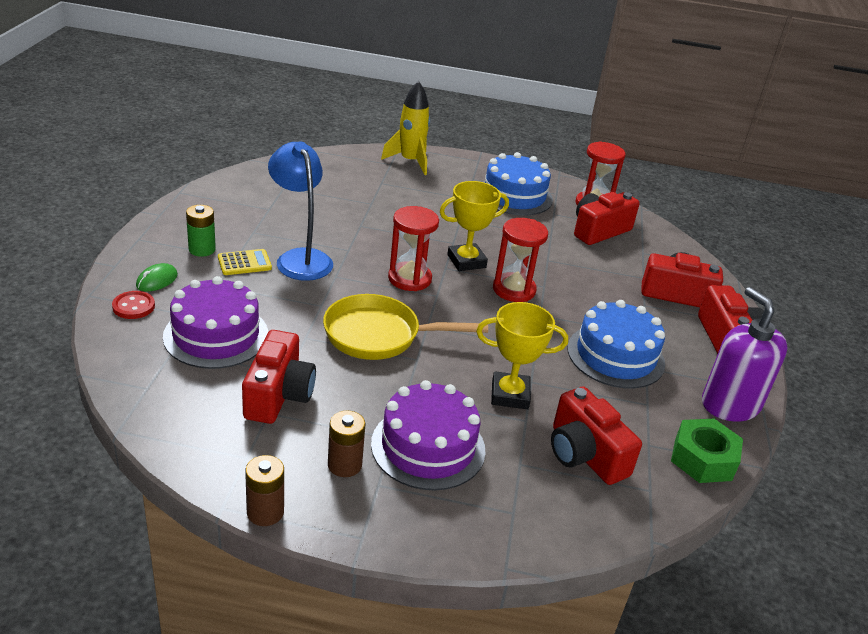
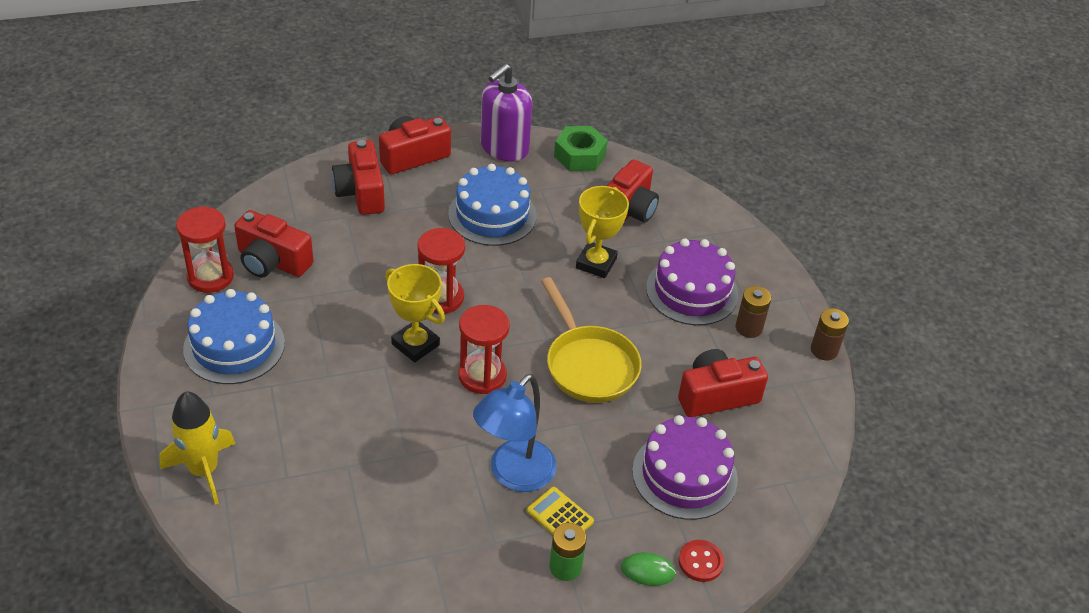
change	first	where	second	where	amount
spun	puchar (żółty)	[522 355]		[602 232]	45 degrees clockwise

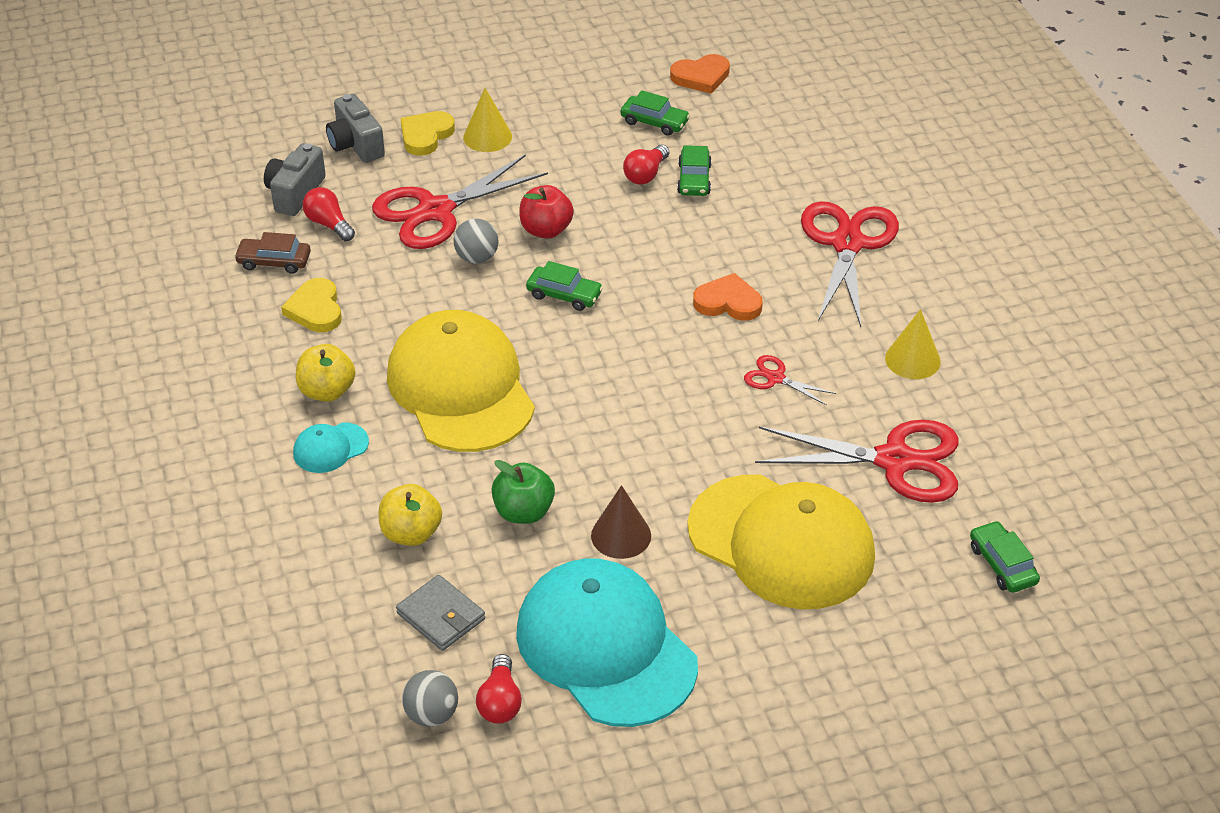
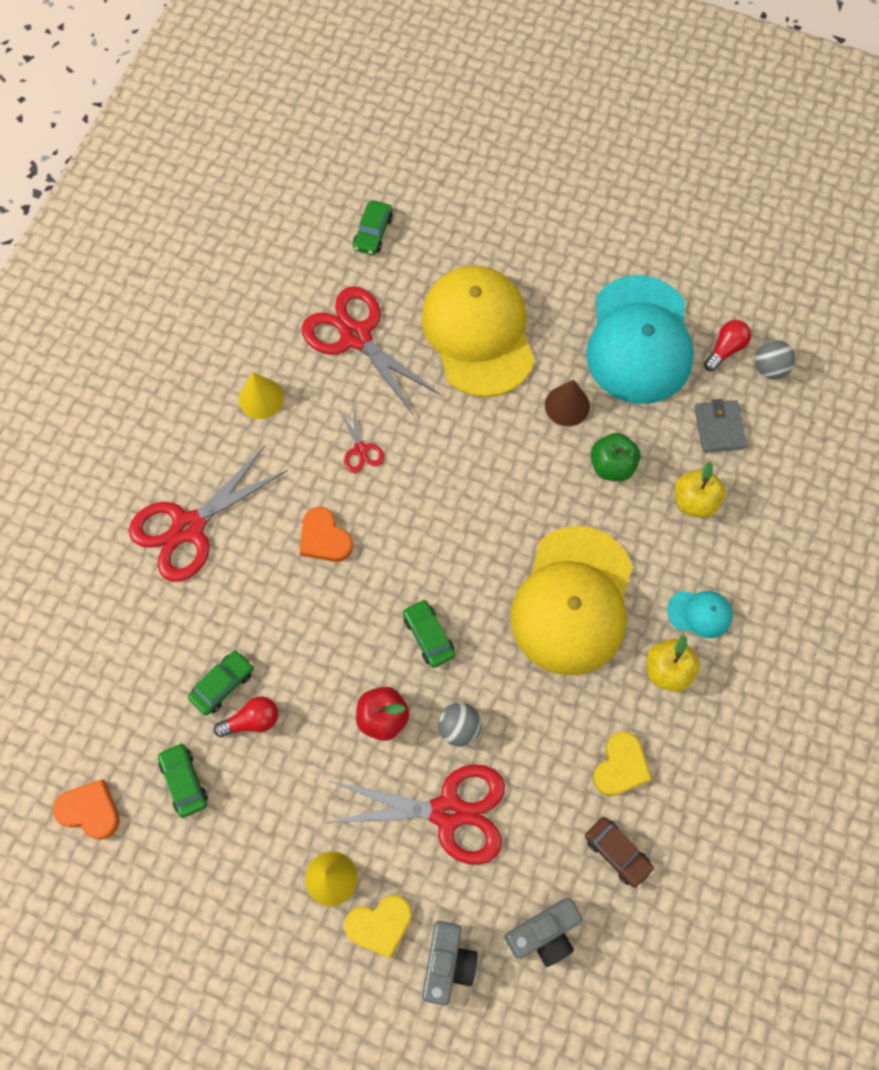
change	first	where	second	where	amount
missing	żarówka (czerwony)	[329 214]			

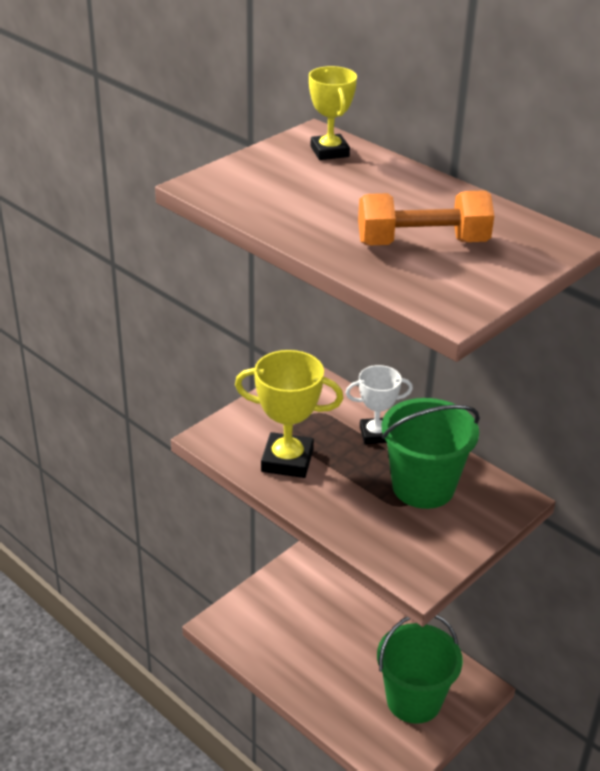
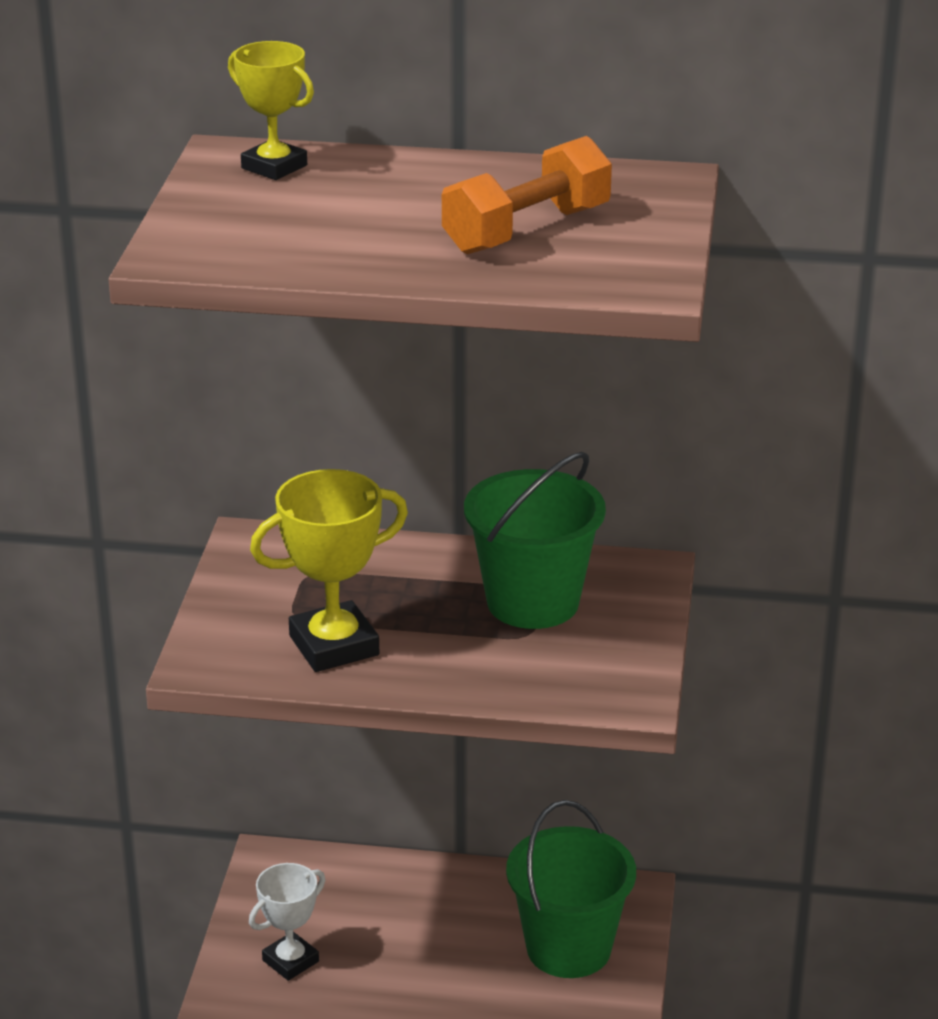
change	first	where	second	where	amount
relocated	puchar (biały)	[379 404]		[287 922]	

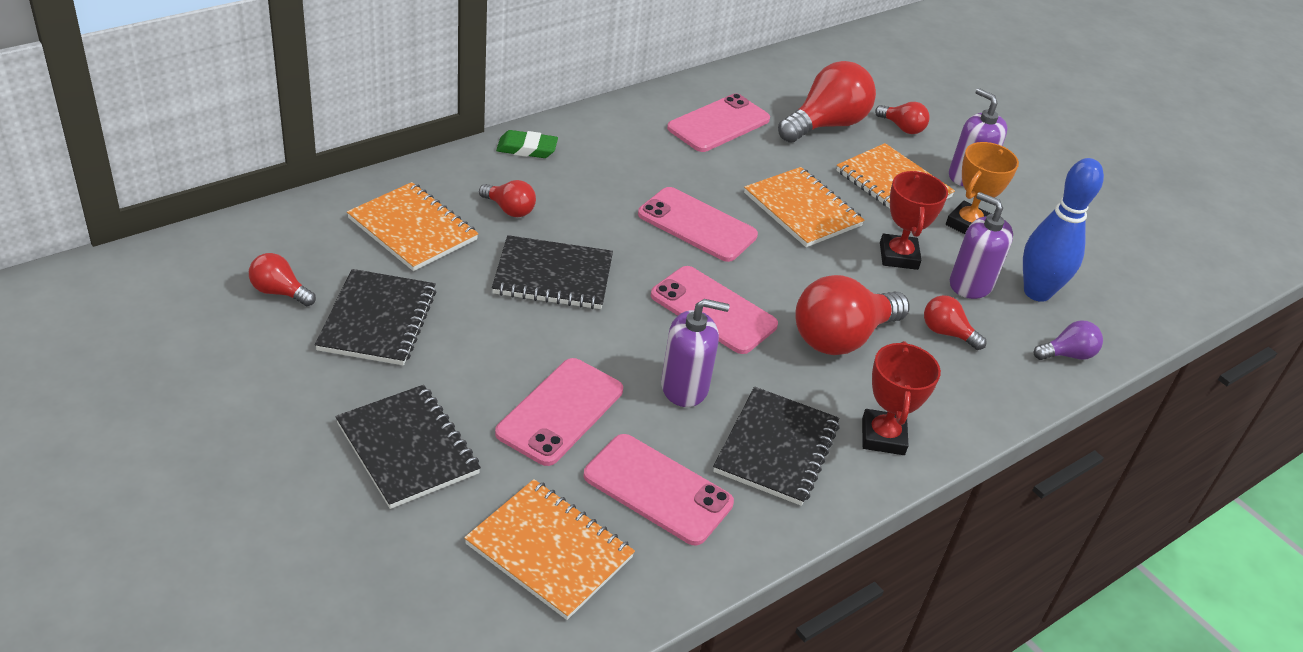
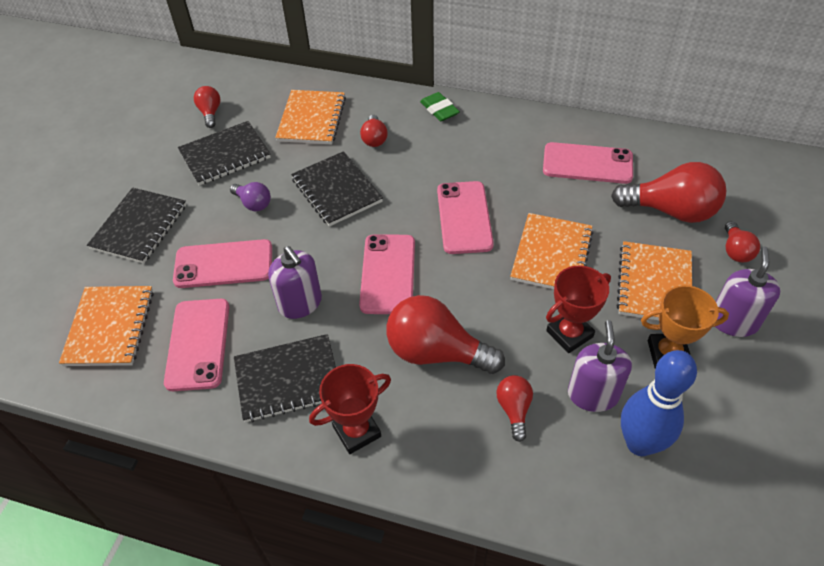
change	first	where	second	where	amount
relocated	żarówka (fioletowy)	[1068 340]		[250 196]	

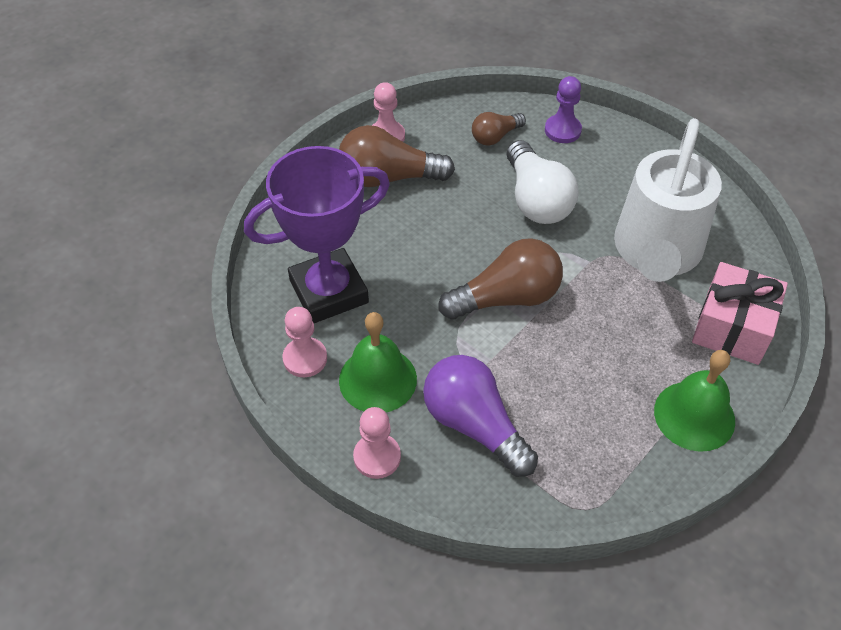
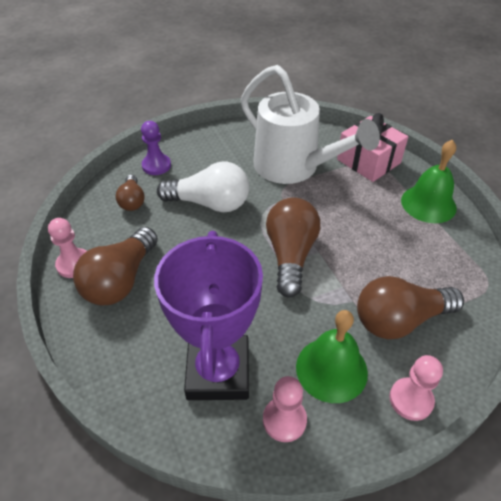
change	first	where	second	where	amount
colour	żarówka (fioletowy)	[480 416]	żarówka (brązowy)	[410 307]	

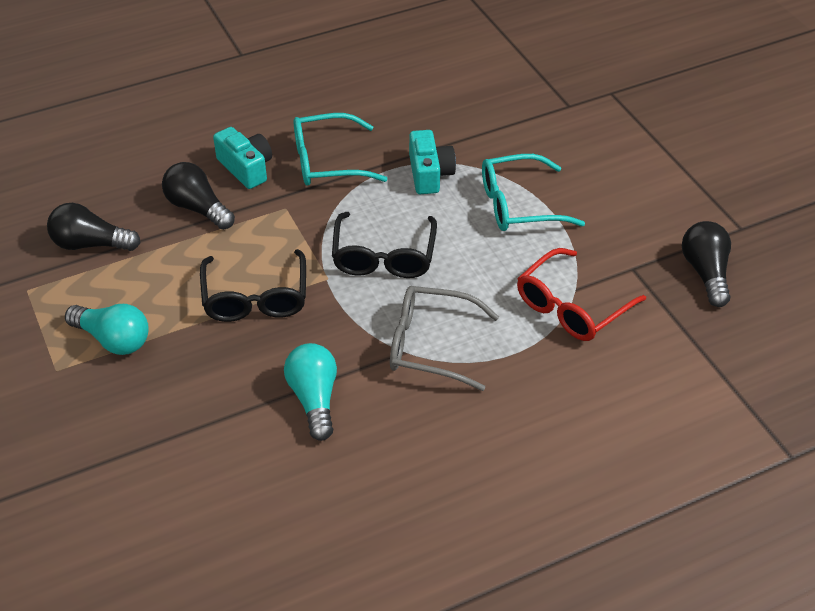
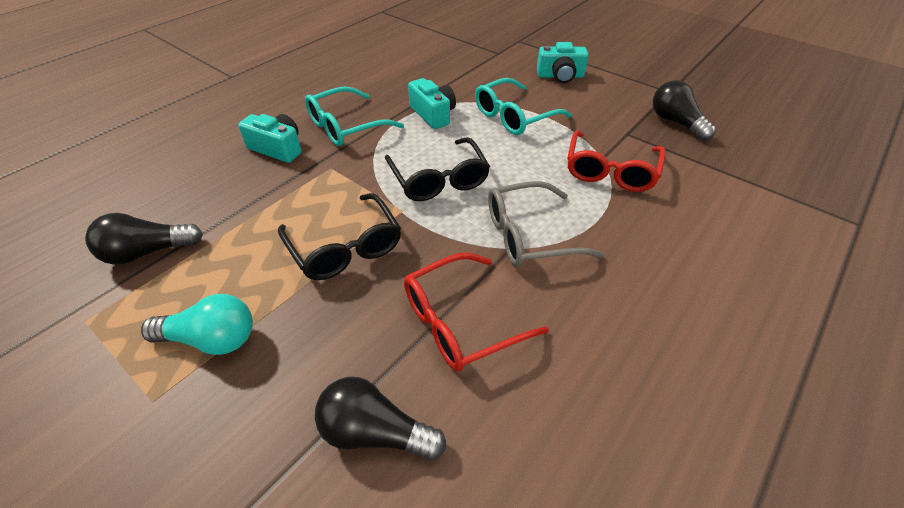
change	first	where	second	where	amount
relocated	żarówka (czarny)	[198 196]		[380 418]	
exchanged	żarówka (turkusowy)	[310 392]	okulary (czerwony)	[476 312]	
appeared			aparat fotograficzny (turkusowy)	[563 62]	

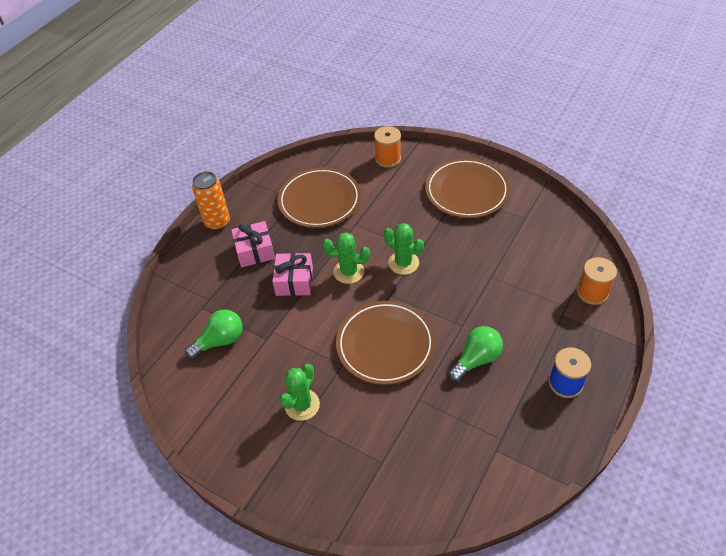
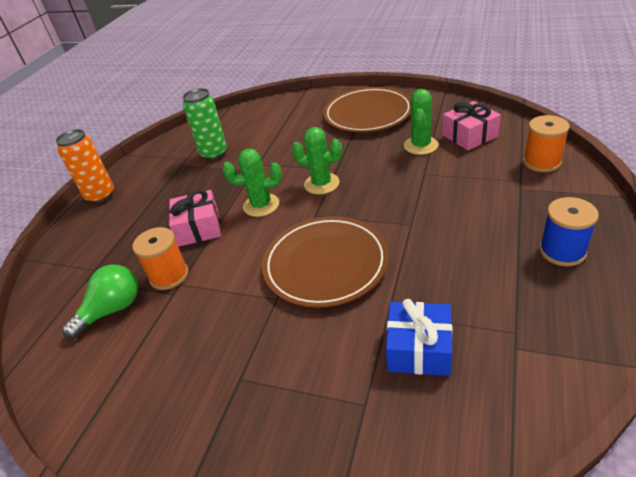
change	first	where	second	where	amount
relocated	szpulka (pomarańczowy)	[387 146]		[160 258]	
exchanged	talerz (brązowy)	[319 197]	puszka (zielony)	[205 124]	
appeared			prezent (niebieski)	[419 337]	
relocated	kaktus (zielony)	[300 392]		[421 122]	
relocated	prezent (różowy)	[253 244]		[471 125]	
missing	żarówka (zielony)	[475 354]			

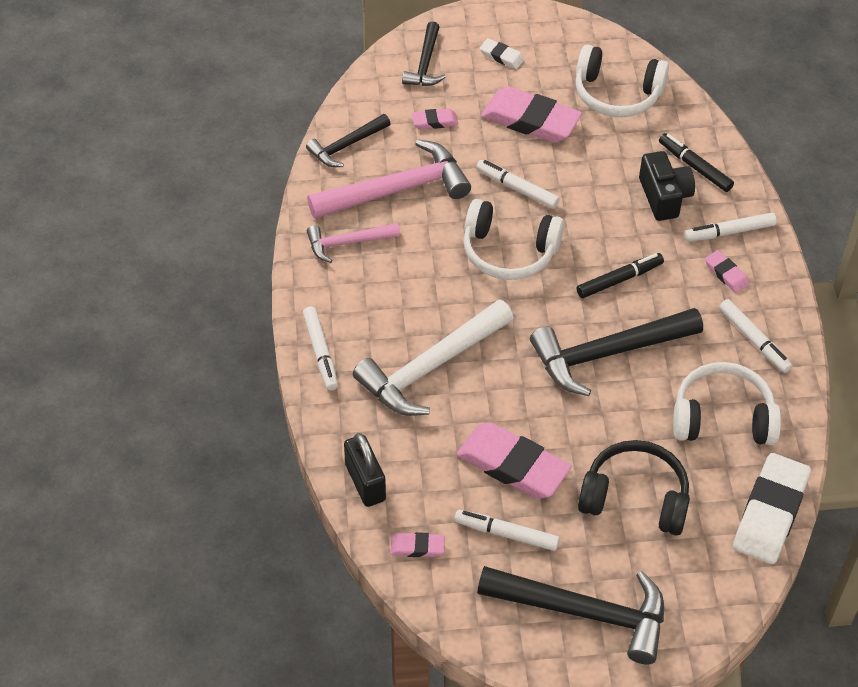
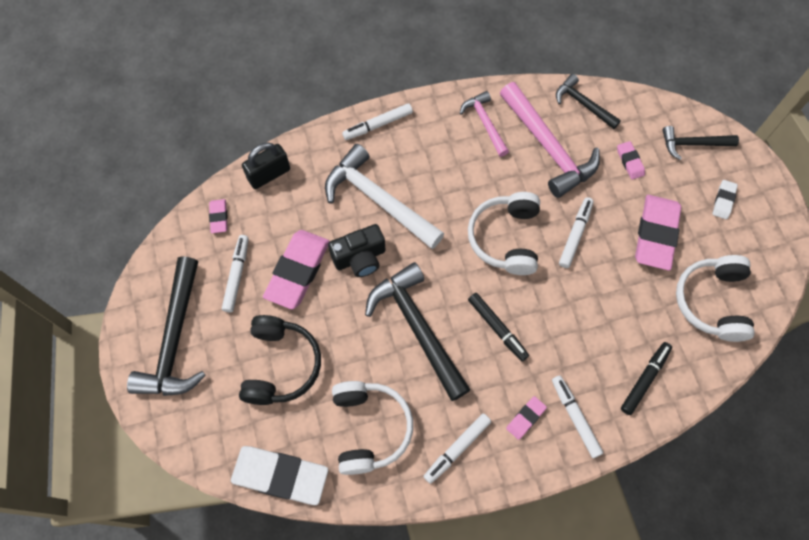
change	first	where	second	where	amount
relocated	aparat fotograficzny (czarny)	[667 186]		[357 250]	

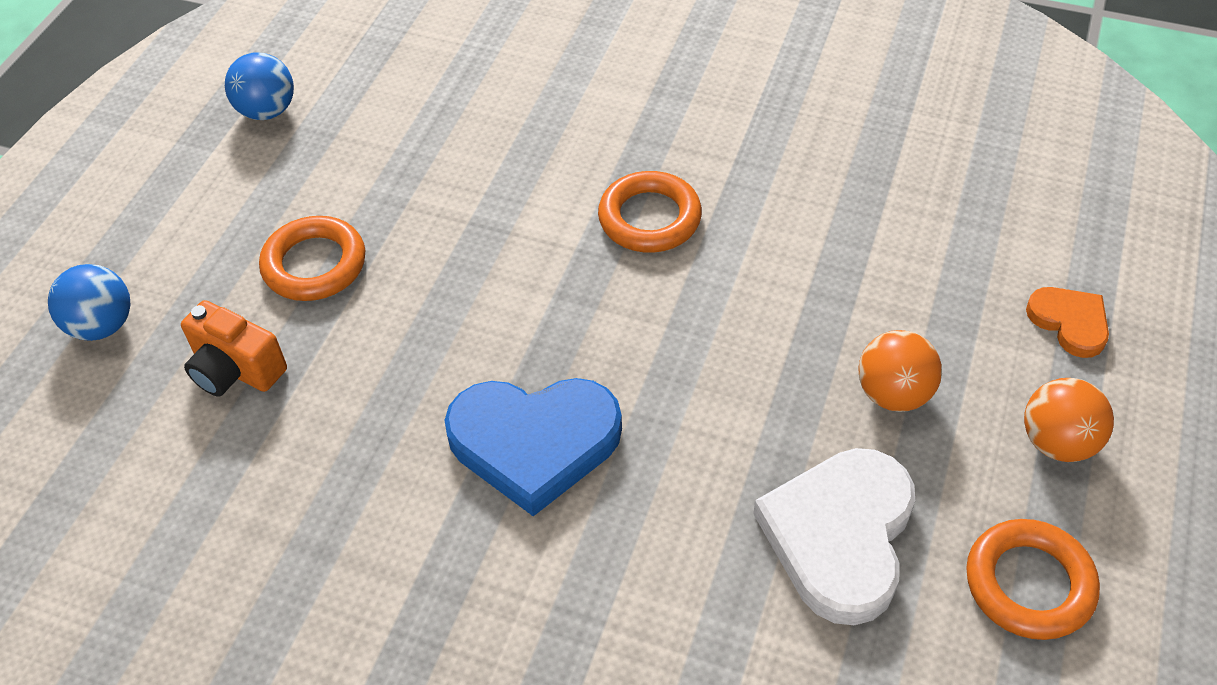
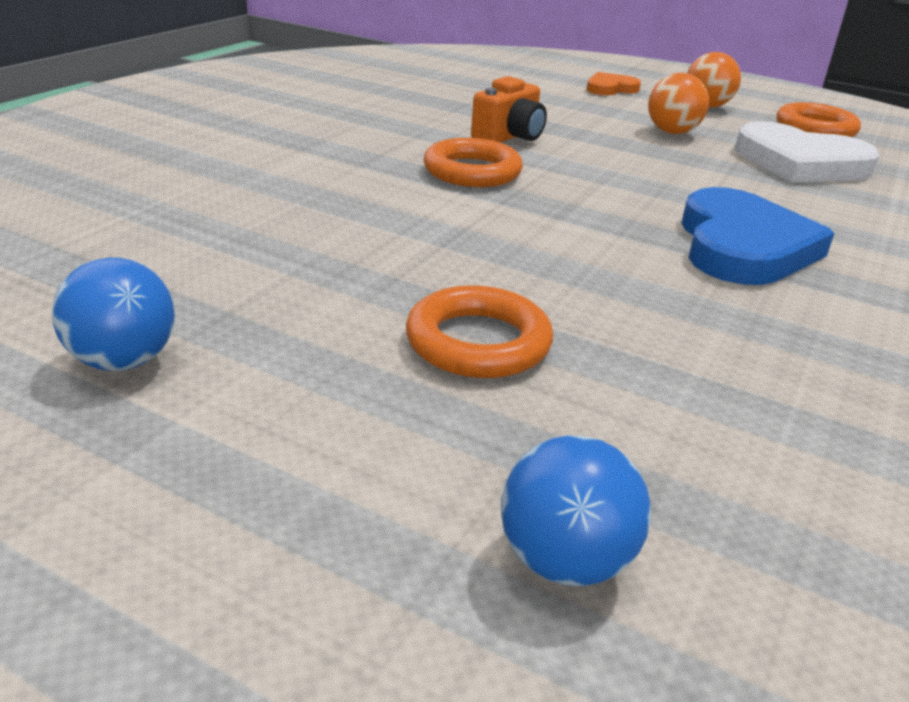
change	first	where	second	where	amount
relocated	aparat fotograficzny (pomarańczowy)	[234 348]		[509 109]	

